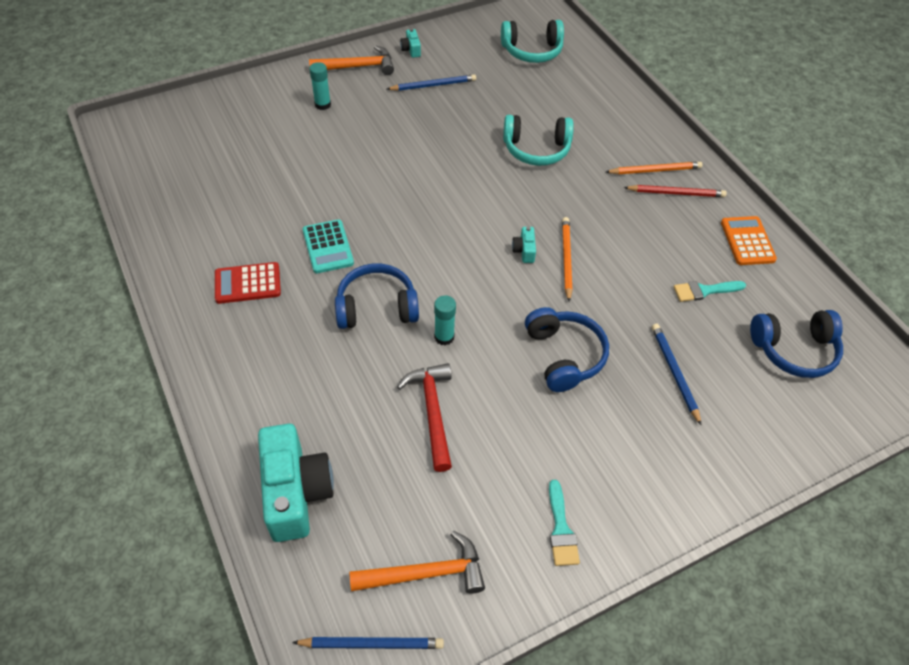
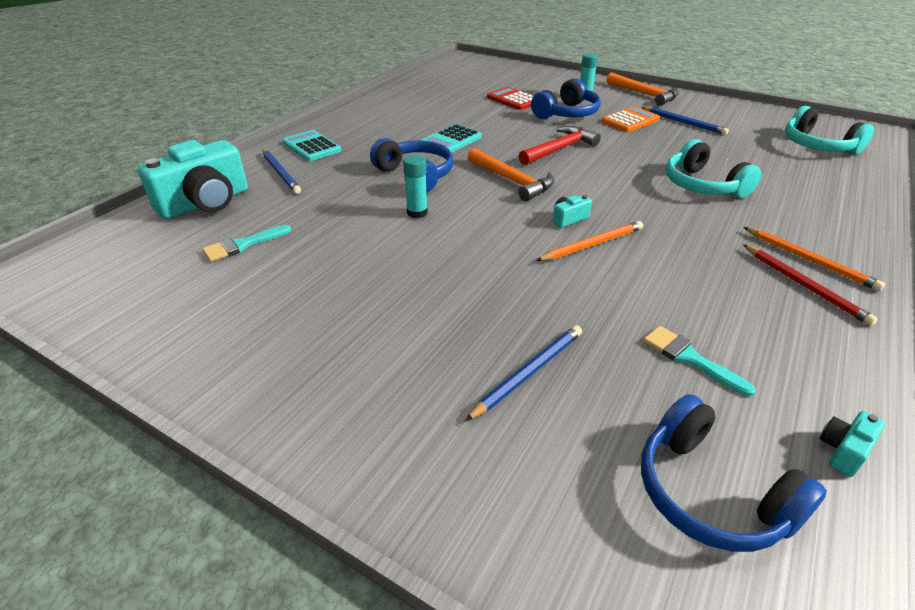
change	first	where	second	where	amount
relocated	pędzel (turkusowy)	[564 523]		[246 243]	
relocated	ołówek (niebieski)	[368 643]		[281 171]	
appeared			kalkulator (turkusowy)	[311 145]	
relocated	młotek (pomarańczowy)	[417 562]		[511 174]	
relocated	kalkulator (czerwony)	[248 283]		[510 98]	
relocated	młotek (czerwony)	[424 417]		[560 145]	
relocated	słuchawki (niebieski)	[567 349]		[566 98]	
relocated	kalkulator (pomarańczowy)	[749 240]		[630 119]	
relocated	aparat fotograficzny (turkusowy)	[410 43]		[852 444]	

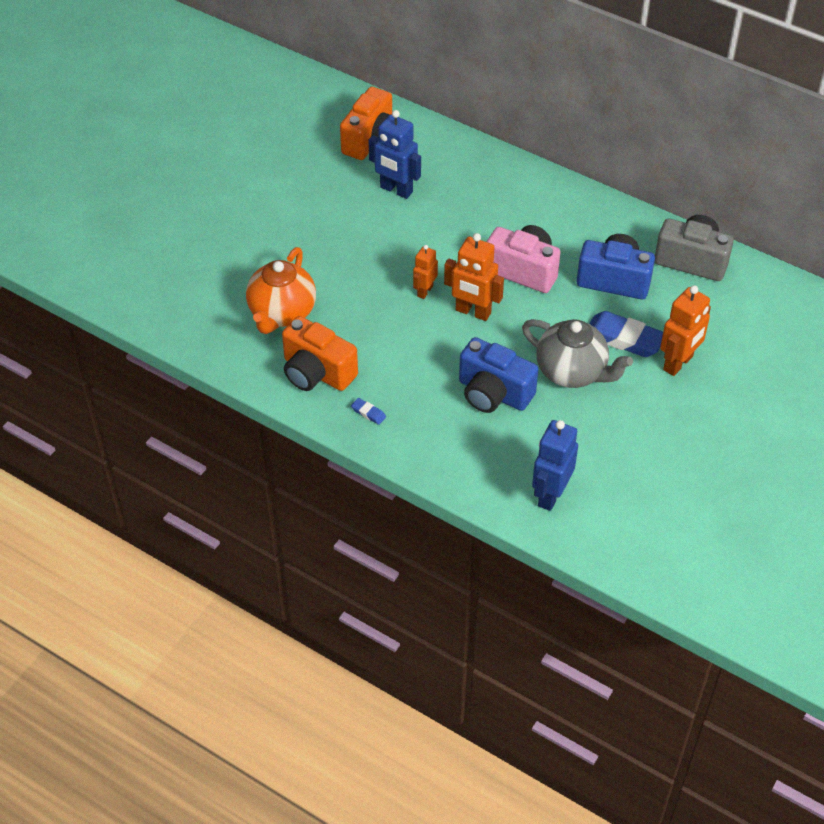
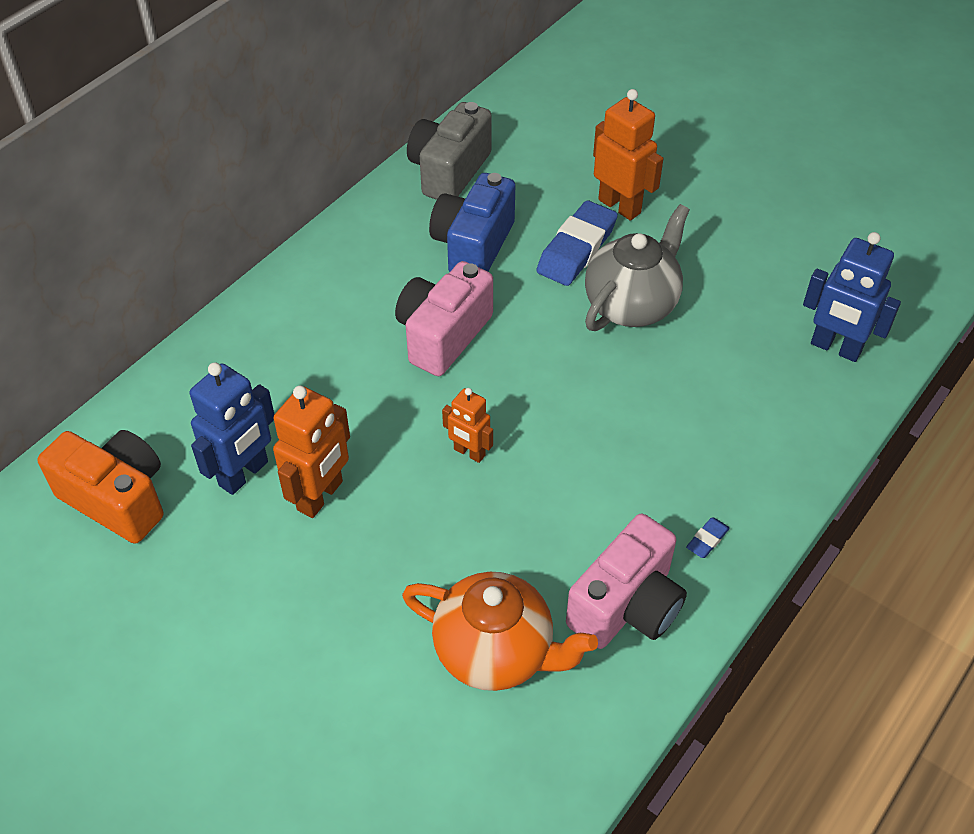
change	first	where	second	where	amount
relocated	robot (pomarańczowy)	[474 277]		[311 452]	
colour	aparat fotograficzny (pomarańczowy)	[320 353]	aparat fotograficzny (różowy)	[626 581]	
missing	aparat fotograficzny (niebieski)	[498 375]			

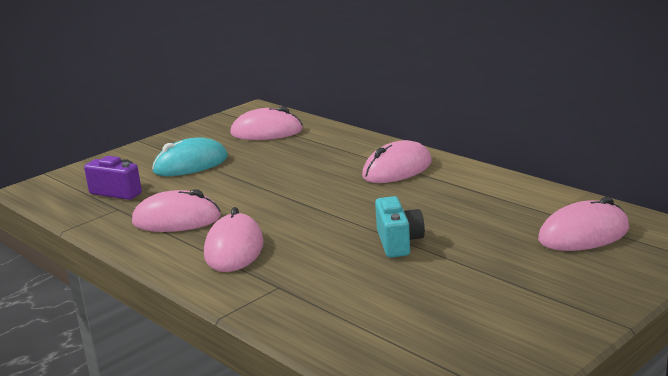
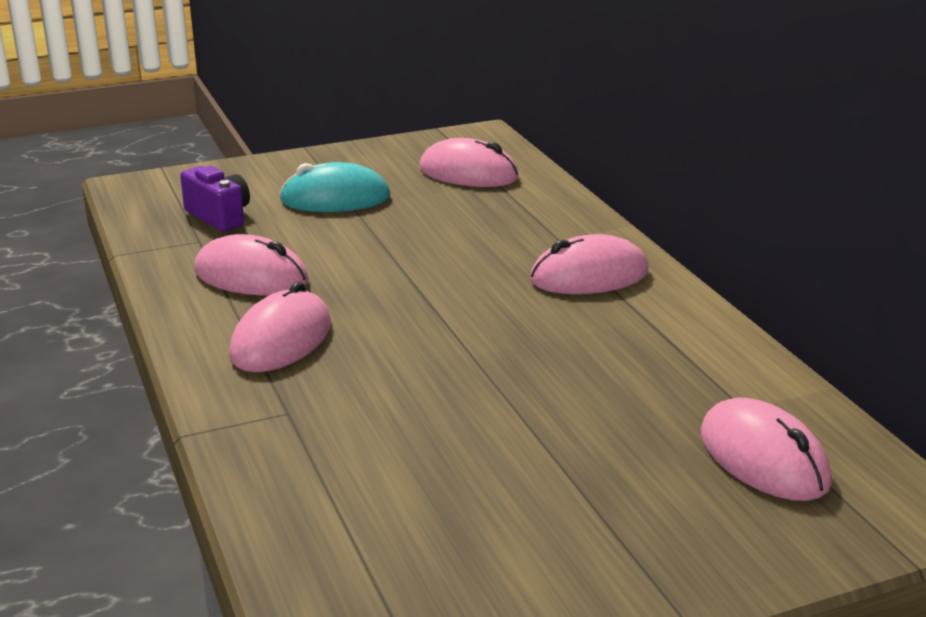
change	first	where	second	where	amount
spun	myszka (różowy)	[583 224]		[766 449]	60 degrees clockwise
missing	aparat fotograficzny (turkusowy)	[400 227]			

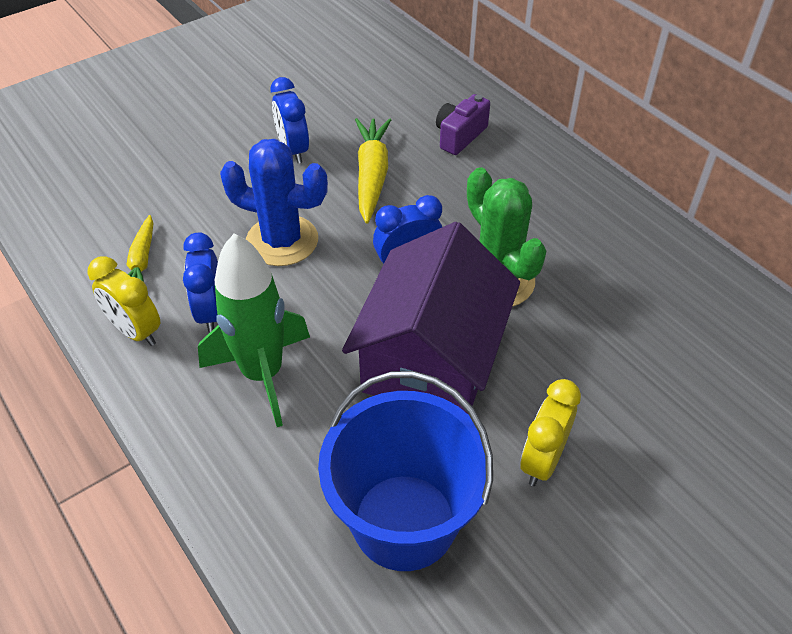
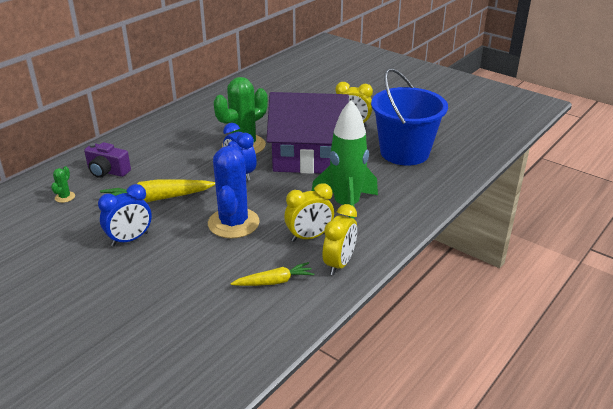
change	first	where	second	where	amount
appeared			kaktus (zielony)	[63 184]	
colour	budzik (niebieski)	[200 283]	budzik (żółty)	[309 212]	

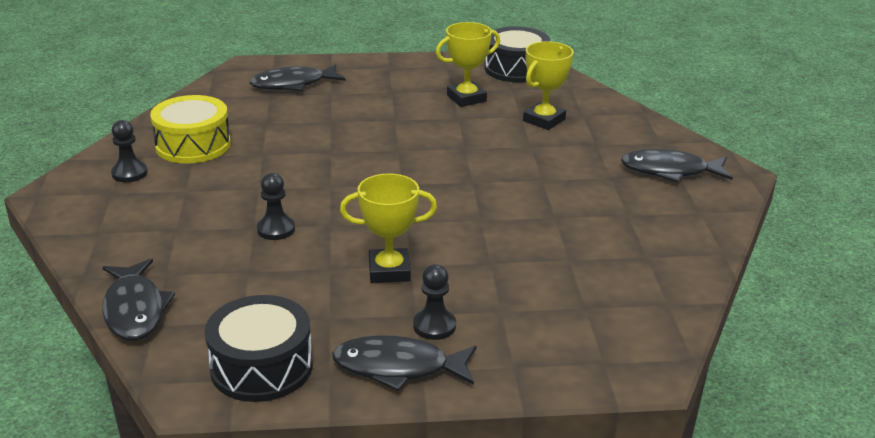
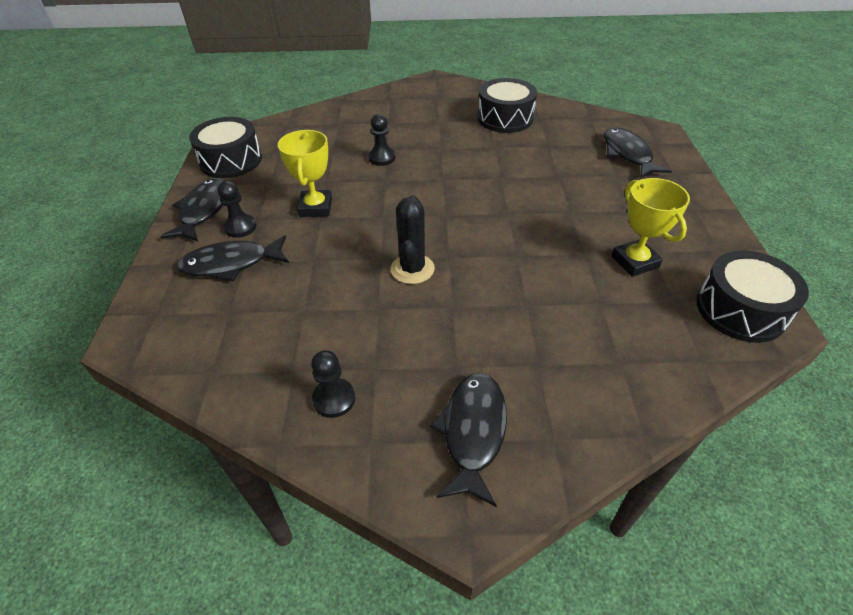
change	first	where	second	where	amount
relocated	ryba (czarny)	[138 300]		[233 258]	
relocated	pionek (czarny)	[129 151]		[333 384]	
appeared			kaktus (czarny)	[413 239]	
colour	bęben (żółty)	[190 129]	bęben (czarny)	[507 105]	
missing	puchar (żółty)	[548 85]			

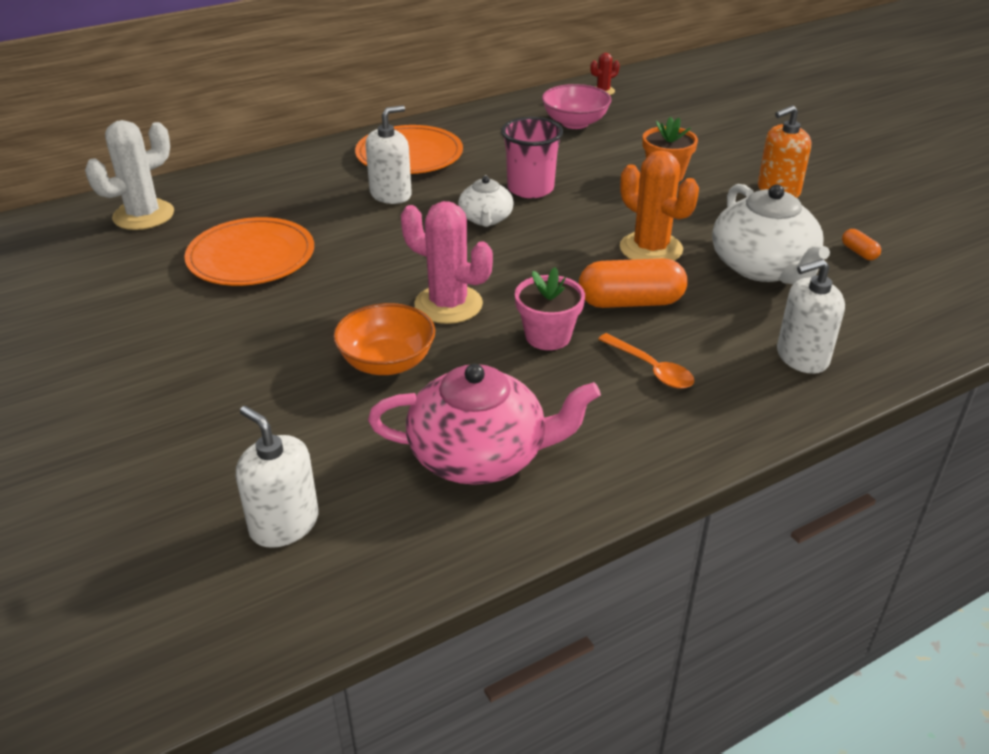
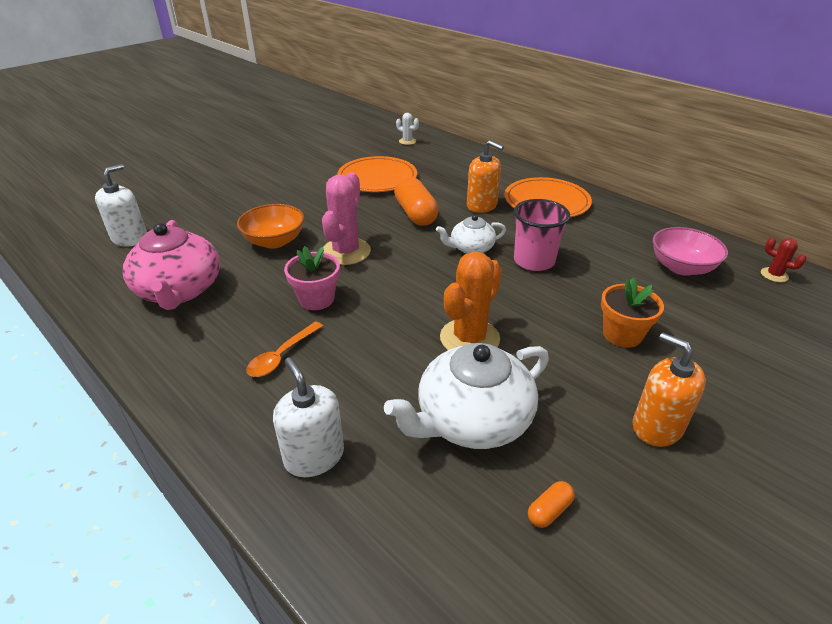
change	first	where	second	where	amount
relocated	kapsułka (pomarańczowy)	[633 283]		[416 201]	
size	kaktus (biały)	[129 175]		[407 129]	x0.49
colour	dozownik mydła (biały)	[388 154]	dozownik mydła (pomarańczowy)	[485 176]	

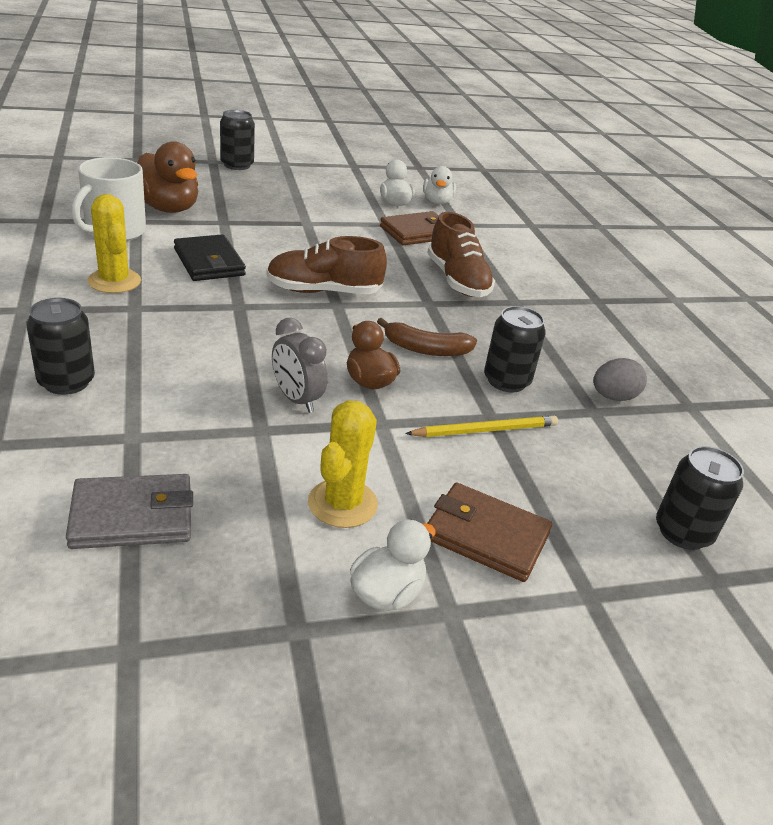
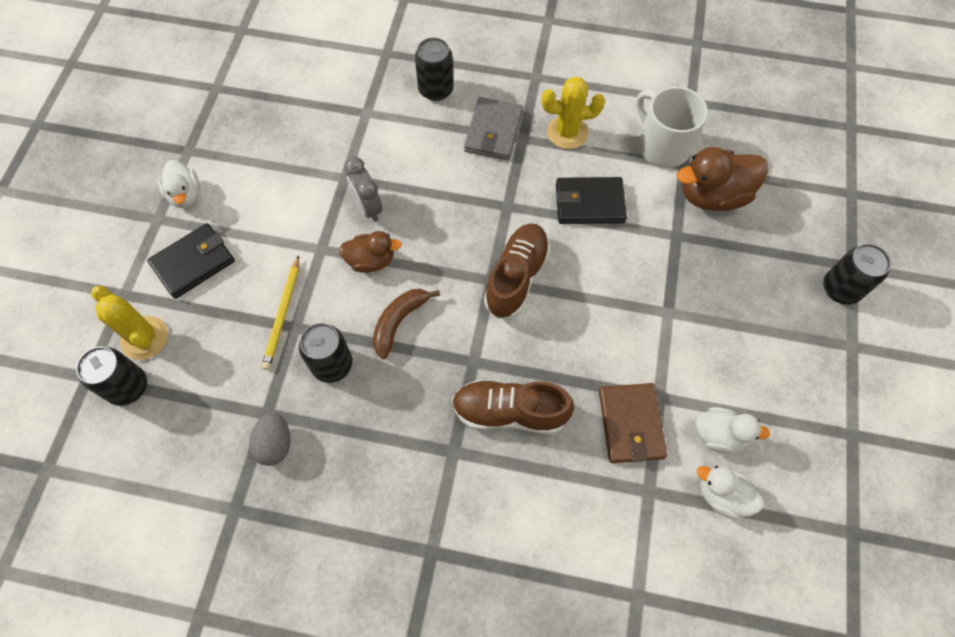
change	first	where	second	where	amount
relocated	kaktus (żółty)	[343 464]		[129 323]	
colour	portfel (brązowy)	[489 532]	portfel (czarny)	[191 261]	
spun	budzik (szary)	[299 365]		[363 189]	105 degrees counterclockwise
relocated	portfel (szary)	[129 511]		[493 128]	

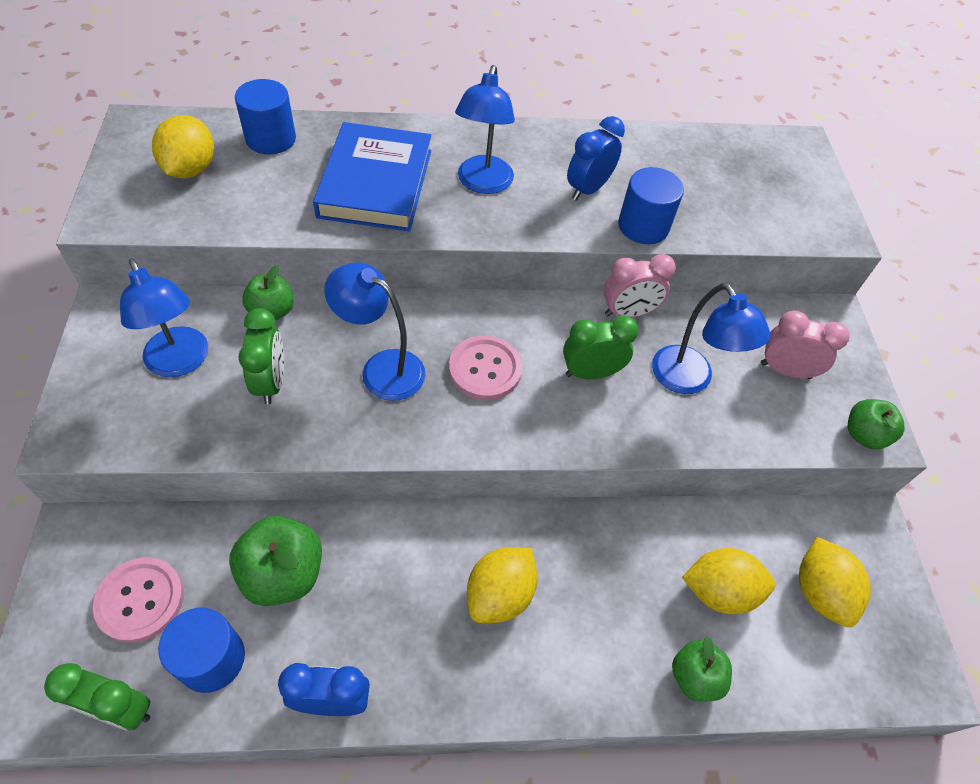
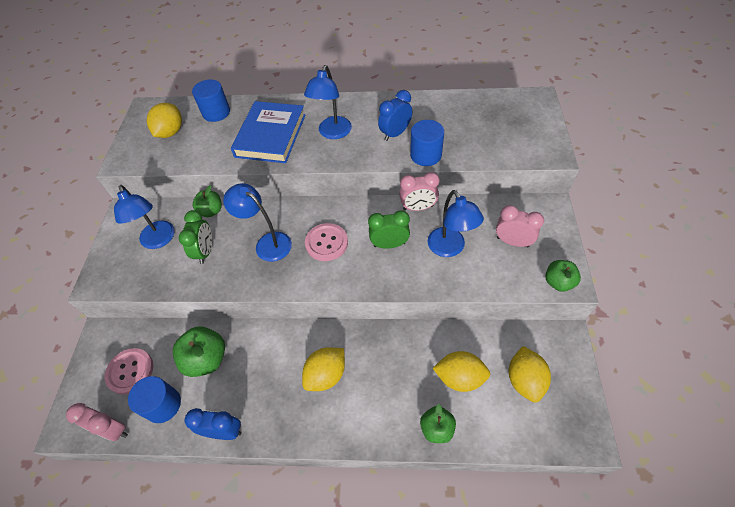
change	first	where	second	where	amount
colour	budzik (zielony)	[97 697]	budzik (różowy)	[97 422]	

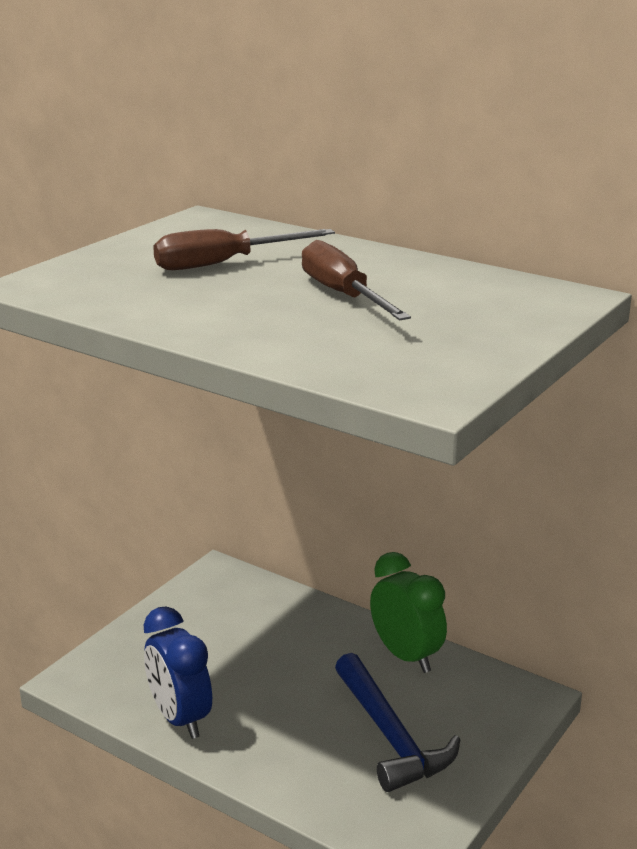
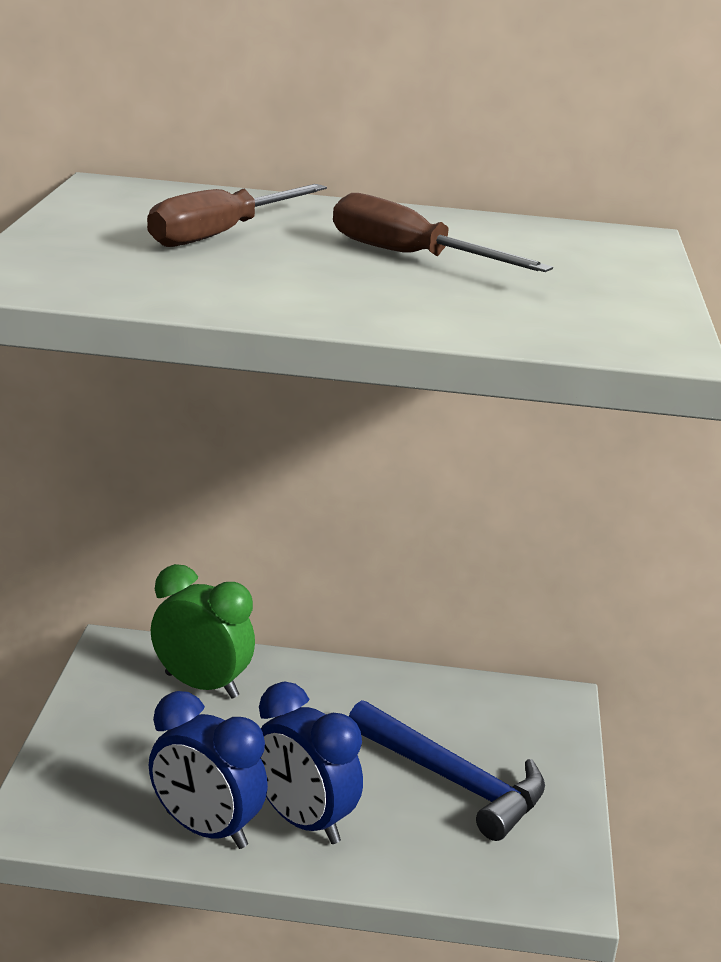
change	first	where	second	where	amount
relocated	budzik (zielony)	[408 612]		[203 631]	
appeared			budzik (niebieski)	[311 763]	

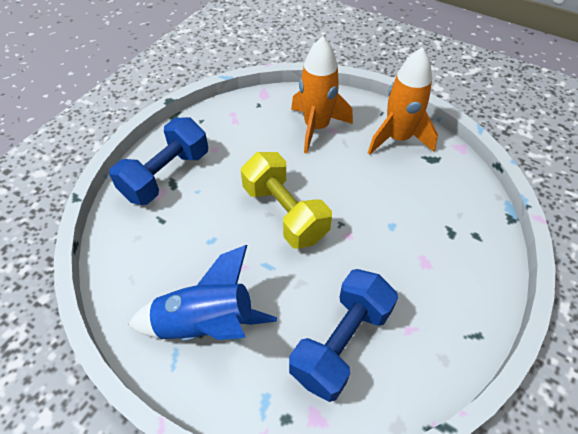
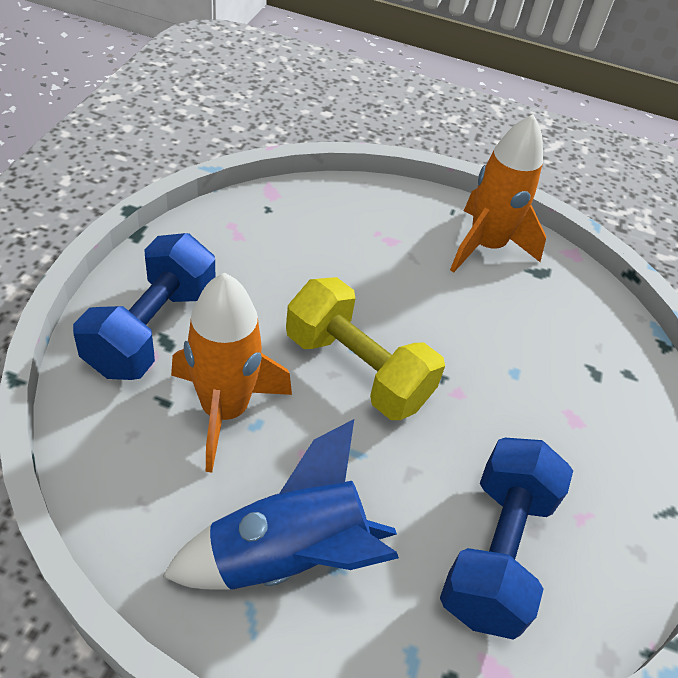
change	first	where	second	where	amount
relocated	rakieta (pomarańczowy)	[322 95]		[231 373]	

